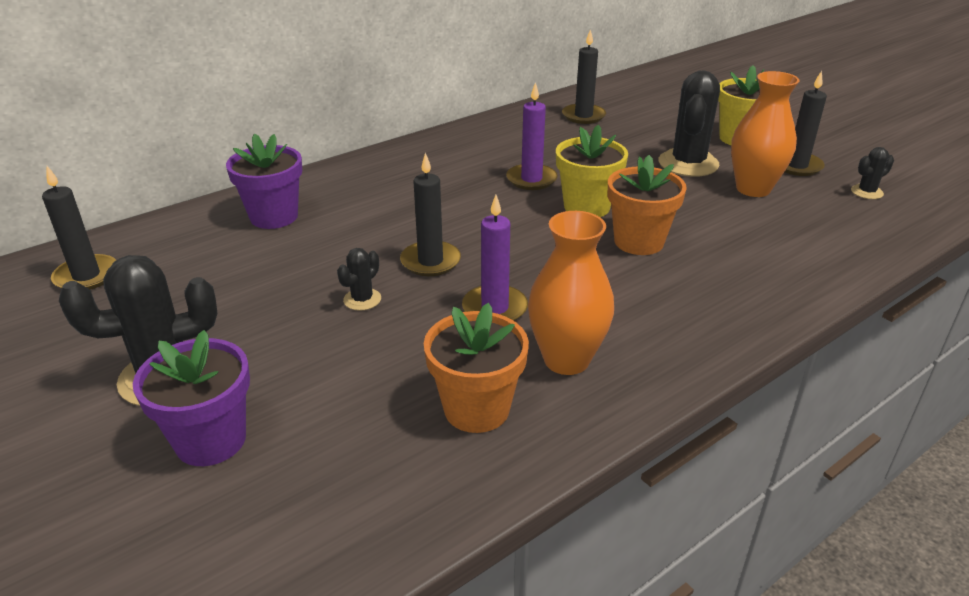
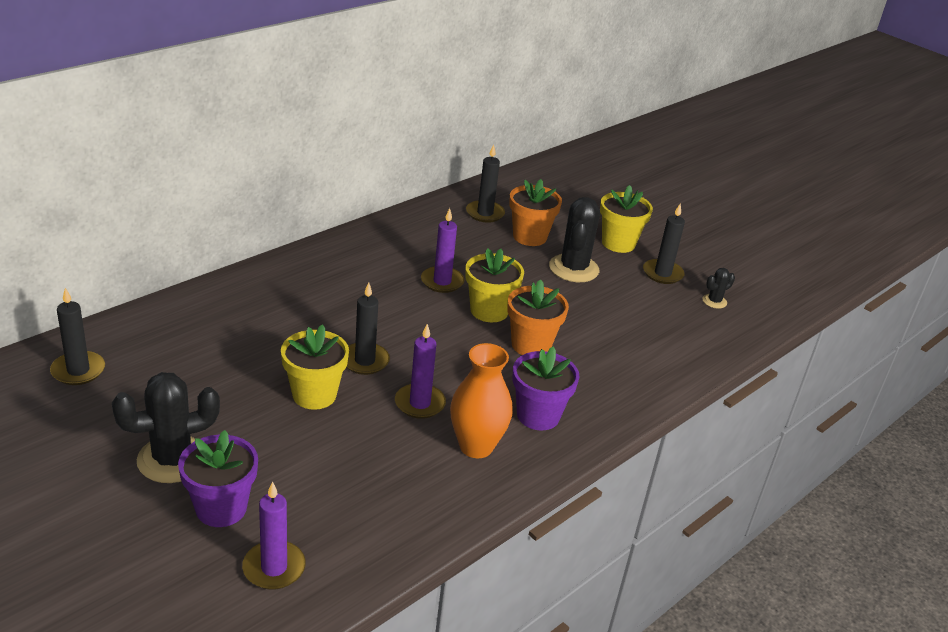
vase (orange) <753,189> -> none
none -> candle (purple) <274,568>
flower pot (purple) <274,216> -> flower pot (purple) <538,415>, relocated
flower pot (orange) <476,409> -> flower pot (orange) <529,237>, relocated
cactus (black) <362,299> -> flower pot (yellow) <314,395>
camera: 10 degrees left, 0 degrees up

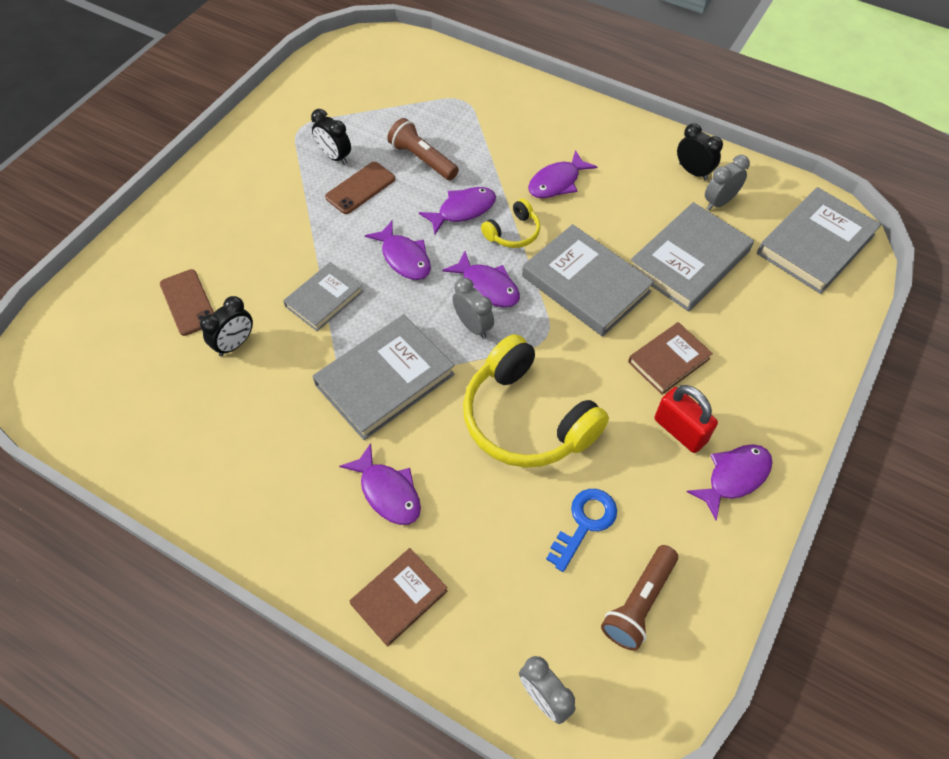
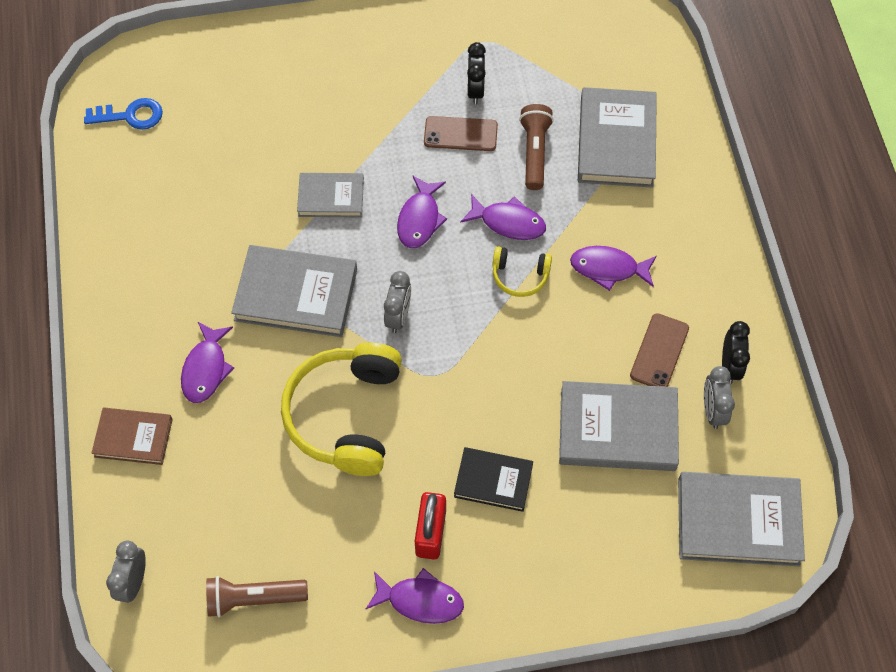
clock (black) <235,344> -> none
fish (purple) <487,286> -> none
phone (brown) <188,302> -> phone (brown) <659,352>, relocated
book (grey) <585,284> -> book (grey) <616,141>, relocated
key (blue) <585,523> -> key (blue) <131,115>, relocated
book (brown) <668,360> -> book (black) <493,481>
clock (grey) <719,202> -> clock (grey) <712,410>, 105 degrees counterclockwise
camera: 50 degrees right, 5 degrees up

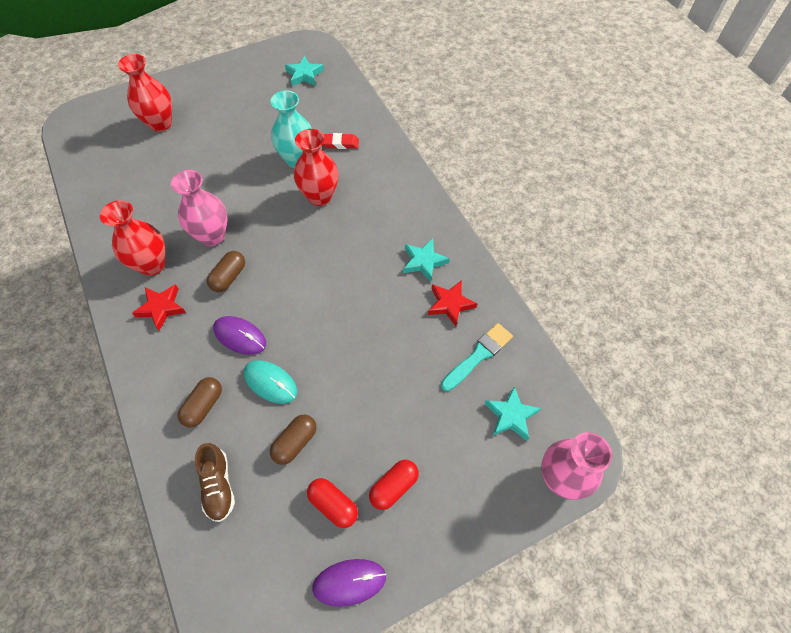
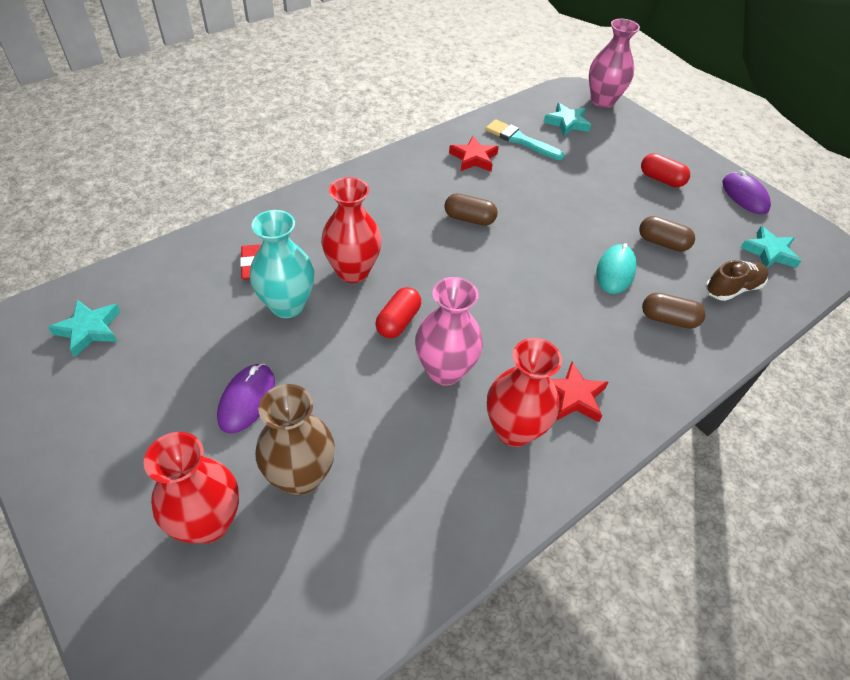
none -> vase (brown) <301,476>
capsule (brown) <229,277> -> capsule (brown) <469,219>, relocated
mouse (purple) <240,336> -> mouse (purple) <247,399>, relocated
capsule (red) <333,505> -> capsule (red) <398,321>, relocated
star (turquoise) <424,262> -> star (turquoise) <769,252>, relocated
camera: 105 degrees left, 10 degrees down

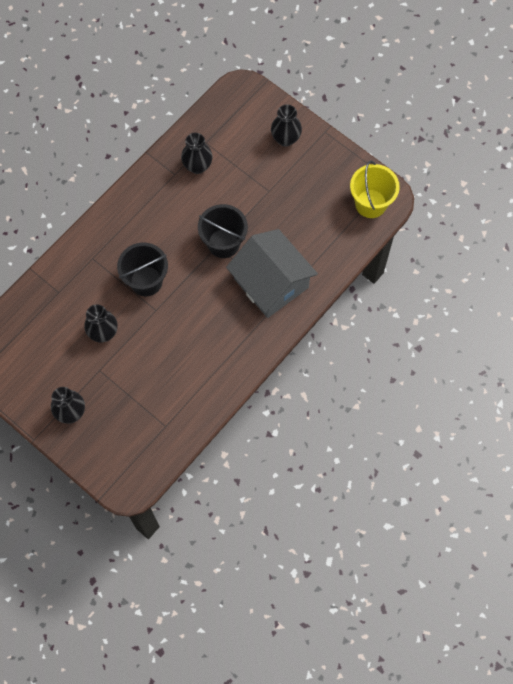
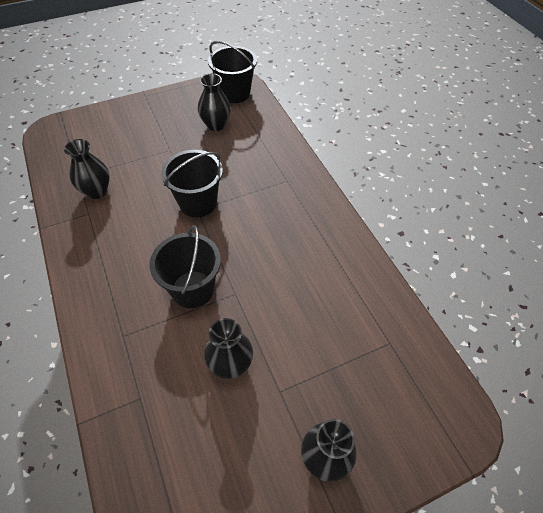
house (grey) <271,283> -> none
vase (black) <285,139> -> vase (black) <216,125>, relocated
bucket (yellow) <371,203> -> bucket (black) <234,93>
camera: 65 degrees left, 15 degrees down

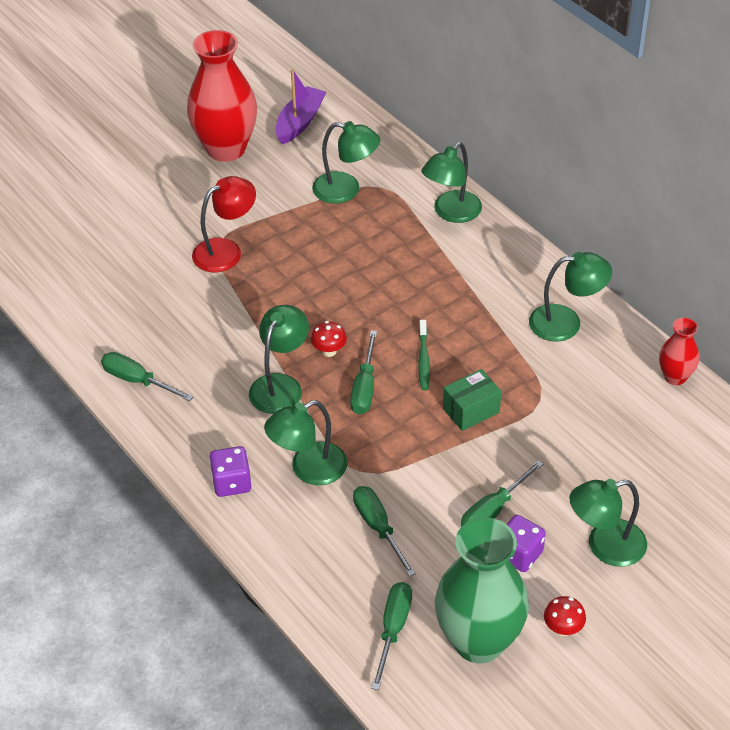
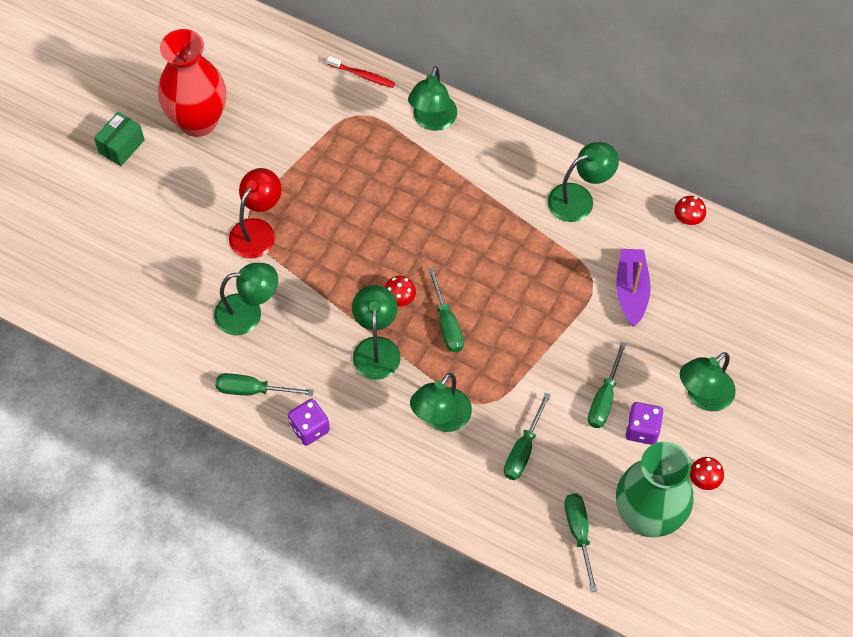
toothbrush (green) <423,360> -> none
none -> toothbrush (red) <362,75>
dice (purple) <231,483> -> dice (purple) <309,428>, relocated
boat (purple) <300,122> -> boat (purple) <631,291>, relocated
lamp (green) <346,190> -> lamp (green) <248,313>, relocated
box (green) <471,410> -> box (green) <121,146>, relocated
vase (red) <675,377> -> mushroom (red) <687,219>
screwdriver (green) <378,528> -> screwdriver (green) <523,449>, 105 degrees counterclockwise
camera: 25 degrees left, 15 degrees up

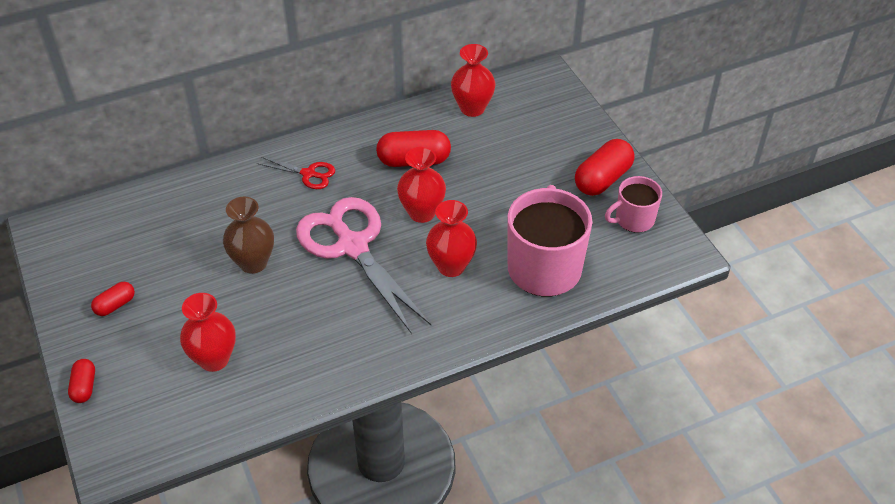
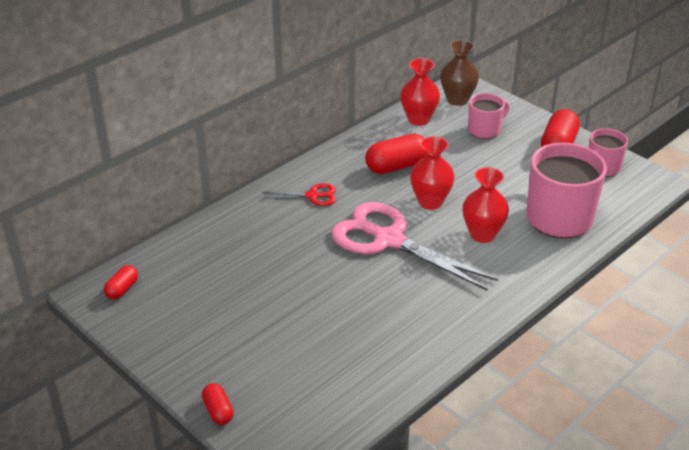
vase (red) <214,359> -> none
none -> mug (pink) <485,130>
capsule (red) <115,305> -> capsule (red) <122,289>, relocated
vase (brown) <253,263> -> vase (brown) <457,100>, relocated
camera: 20 degrees left, 10 degrees down

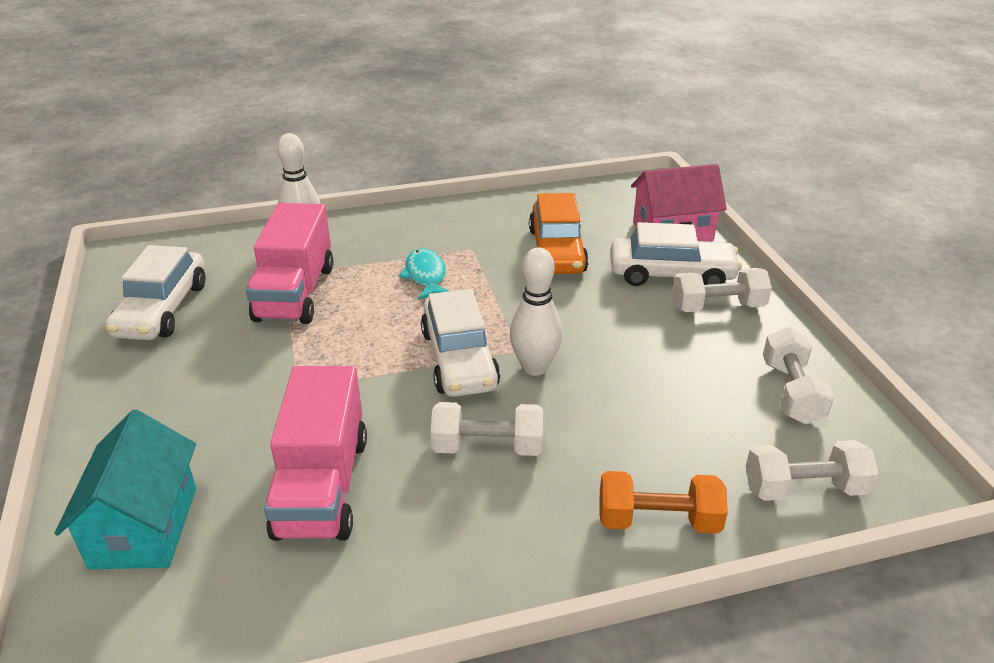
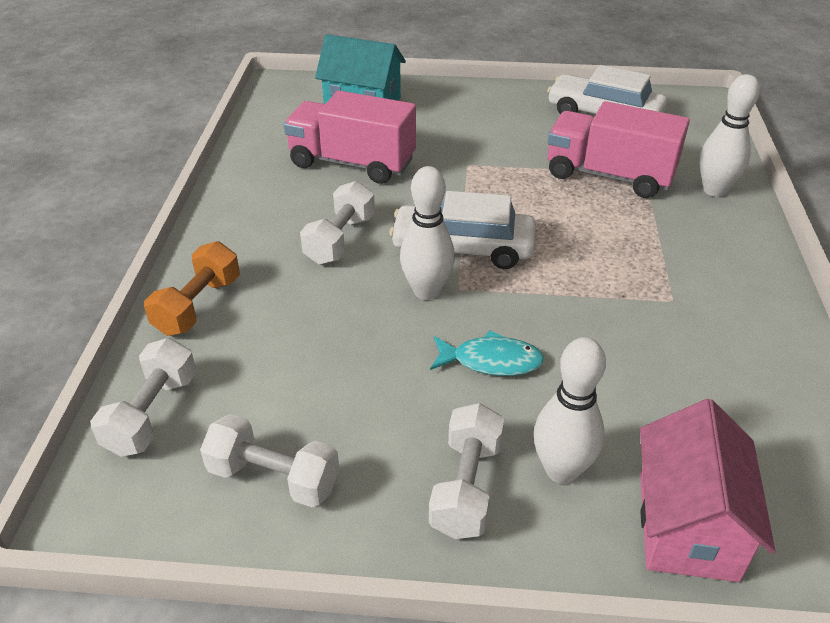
car (orange) <557,251> -> none
fish (turquoise) <426,276> -> fish (turquoise) <491,361>, relocated
car (white) <671,274> -> bowling pin (white) <561,470>
camera: 110 degrees right, 5 degrees up

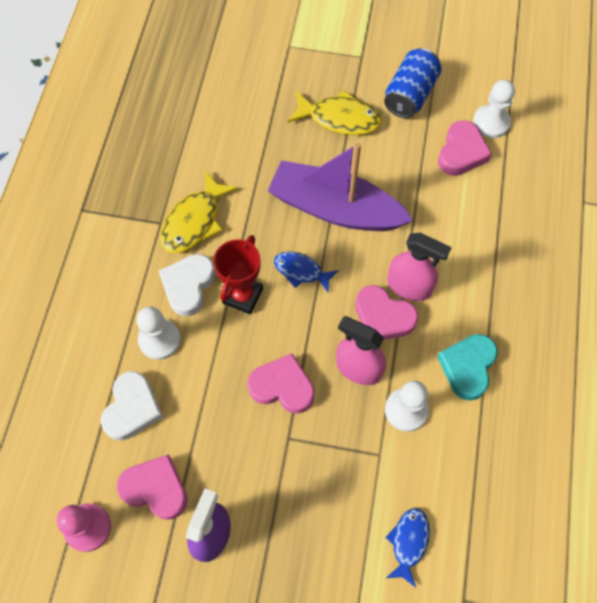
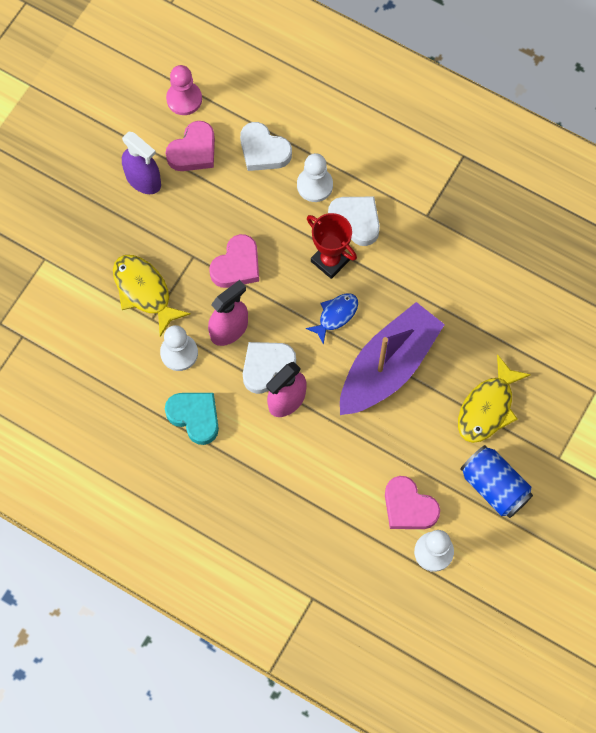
fish (blue) <408,542> -> none
fish (yellow) <194,221> -> fish (yellow) <144,291>, relocated
heart (pink) <383,317> -> heart (white) <266,367>
camera: 110 degrees right, 5 degrees up

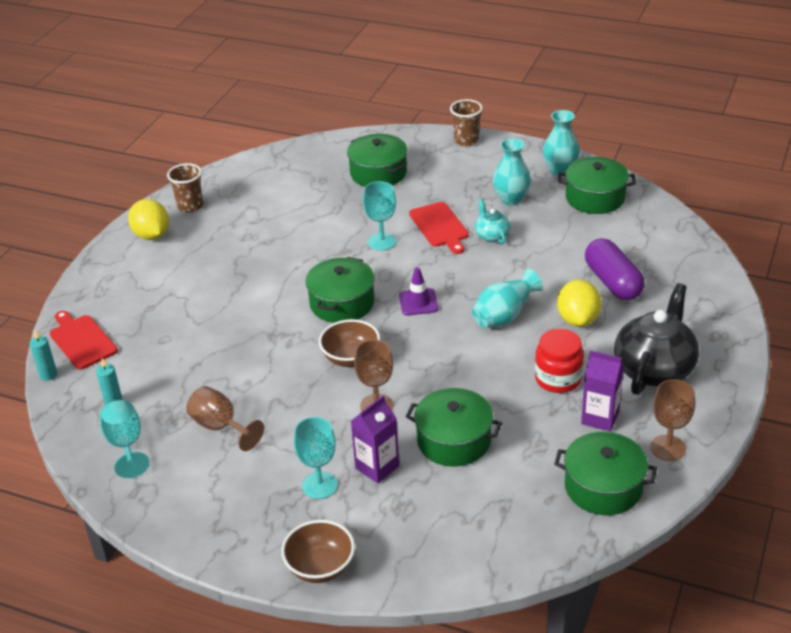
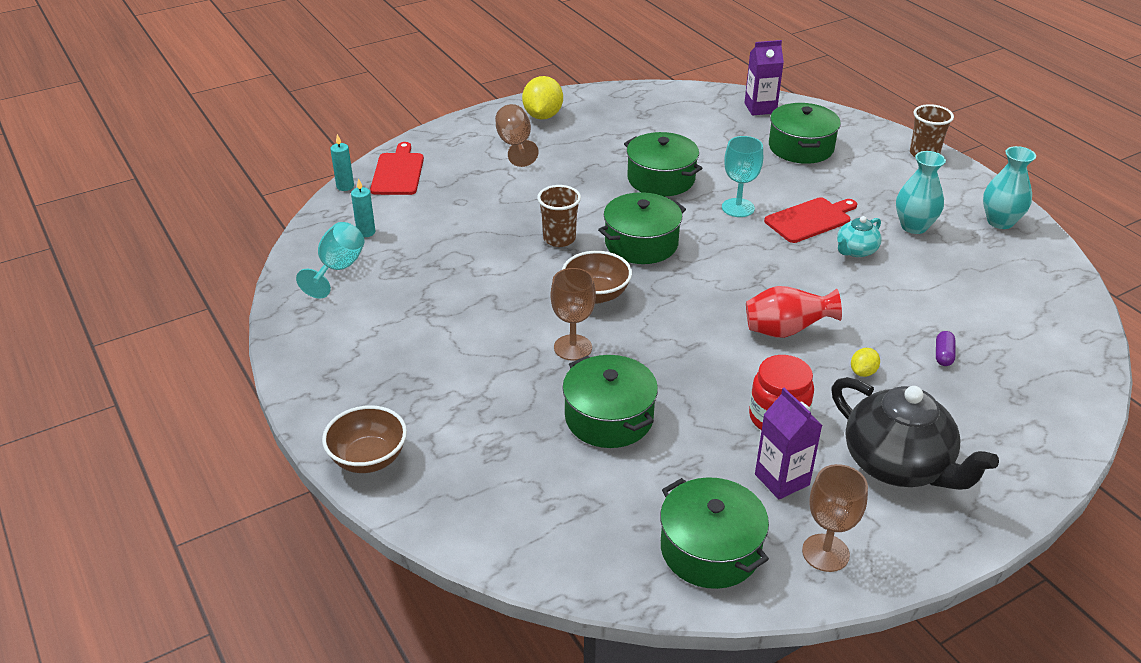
goblet (turquoise) <319,485> -> none
traffic cone (purple) <418,302> -> none
cup (brown) <190,206> -> cup (brown) <559,239>, relocated
goblet (brown) <220,427> -> goblet (brown) <515,145>, relocated
carton (purple) <377,467> -> carton (purple) <760,108>, relocated
pot (green) <595,198> -> pot (green) <661,179>, relocated
vase (turquoise) <504,317> -> vase (red) <785,331>
cutting board (red) <440,226> -> cutting board (red) <810,219>, 135 degrees counterclockwise
teapot (turquoise) <492,235> -> teapot (turquoise) <856,250>, 150 degrees counterclockwise
teapot (black) <654,369> -> teapot (black) <898,465>, 75 degrees clockwise
lemon (yellow) <578,319> -> lemon (yellow) <863,372>, x0.50
capsule (purple) <613,282> -> capsule (purple) <943,355>, x0.42
camera: 35 degrees right, 0 degrees up

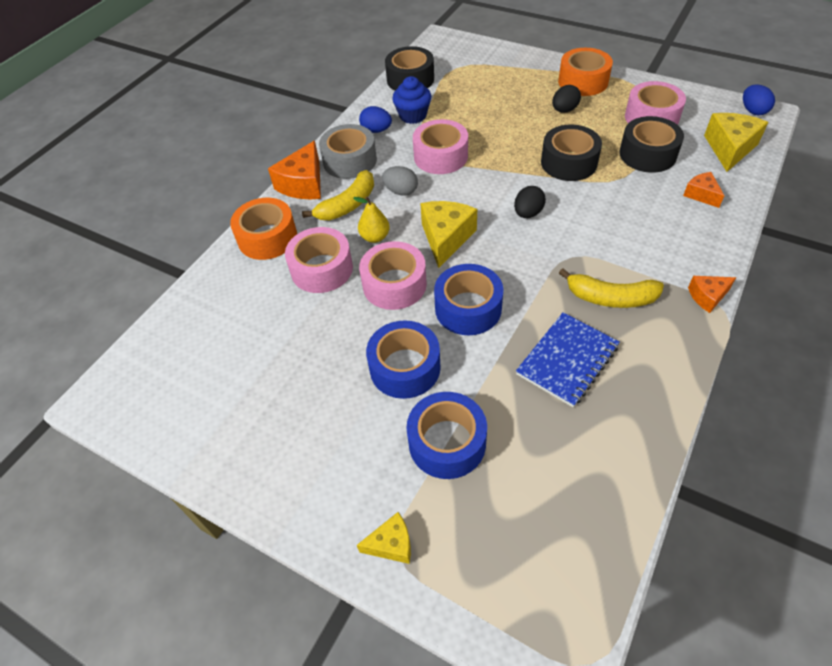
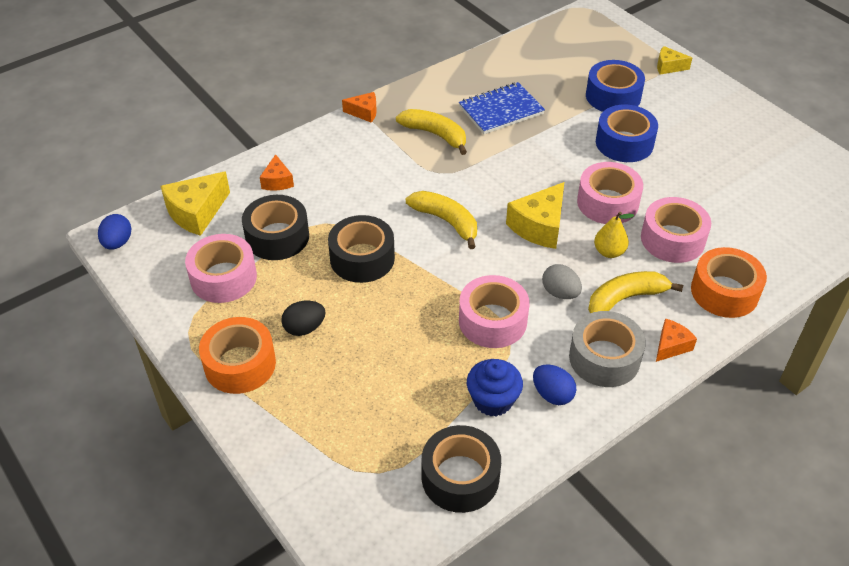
tape (blue) <468,308> -> none
egg (black) <528,213> -> banana (yellow) <446,221>
cheese (orange) <303,184> -> cheese (orange) <671,346>, x0.57
camera: 160 degrees left, 5 degrees down

